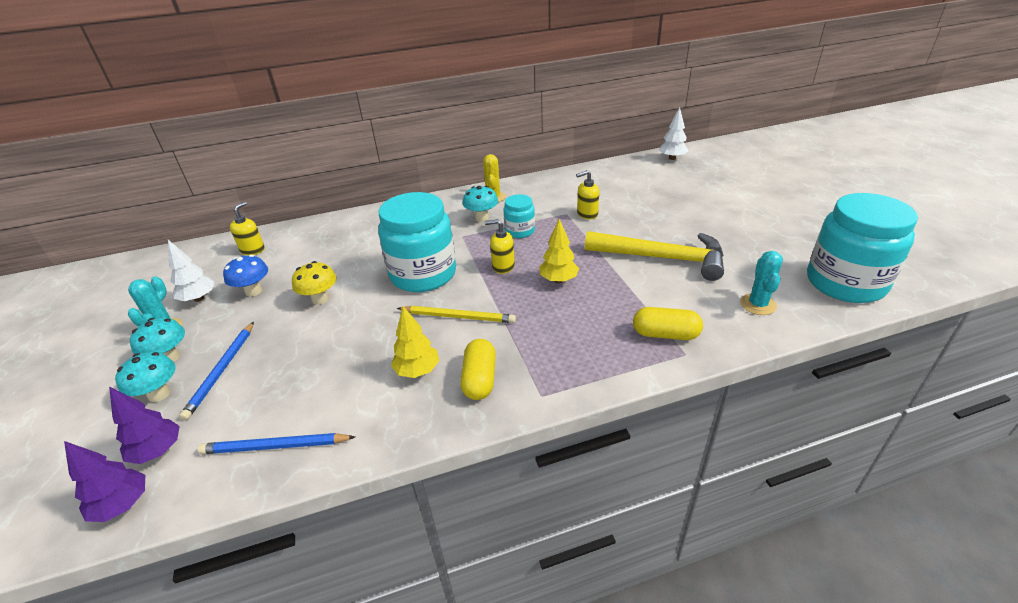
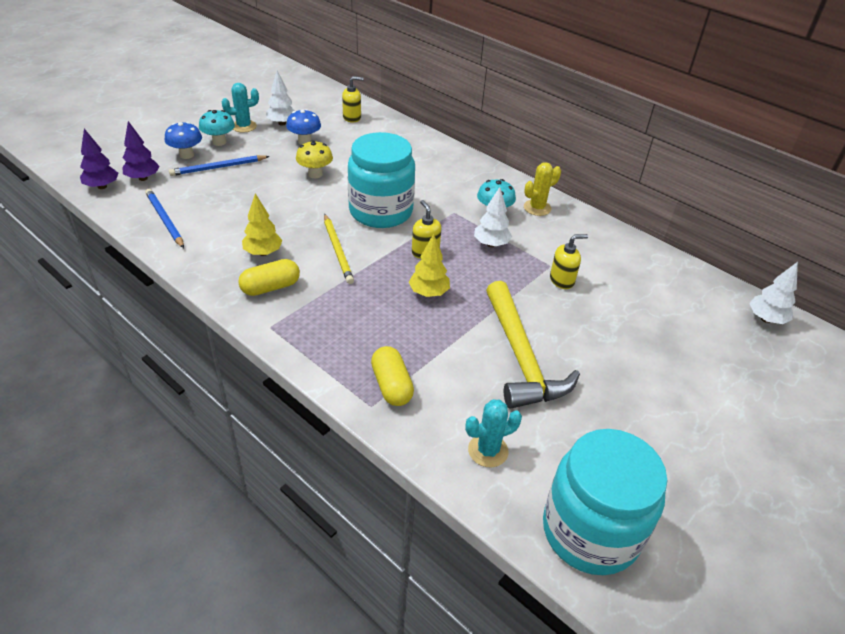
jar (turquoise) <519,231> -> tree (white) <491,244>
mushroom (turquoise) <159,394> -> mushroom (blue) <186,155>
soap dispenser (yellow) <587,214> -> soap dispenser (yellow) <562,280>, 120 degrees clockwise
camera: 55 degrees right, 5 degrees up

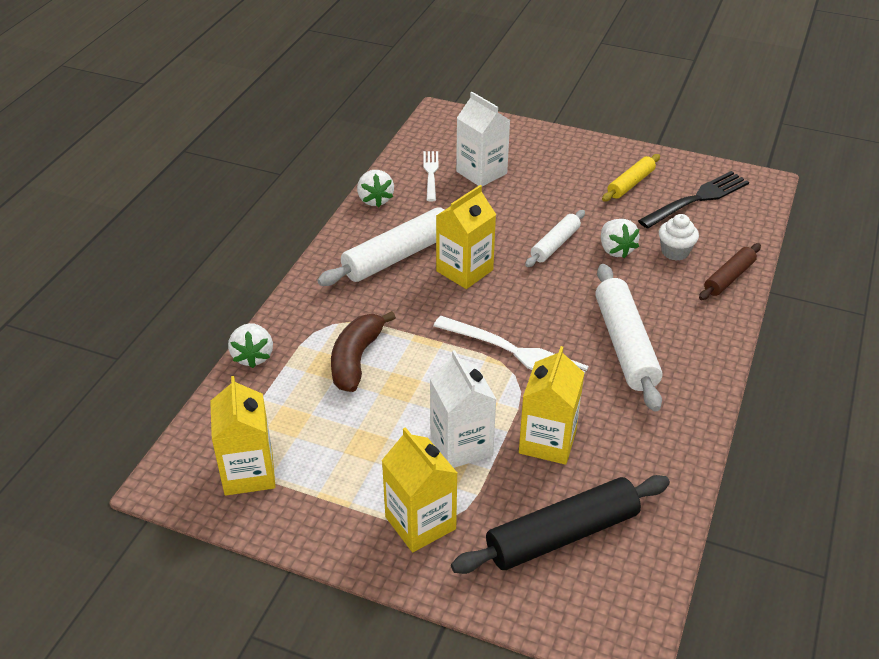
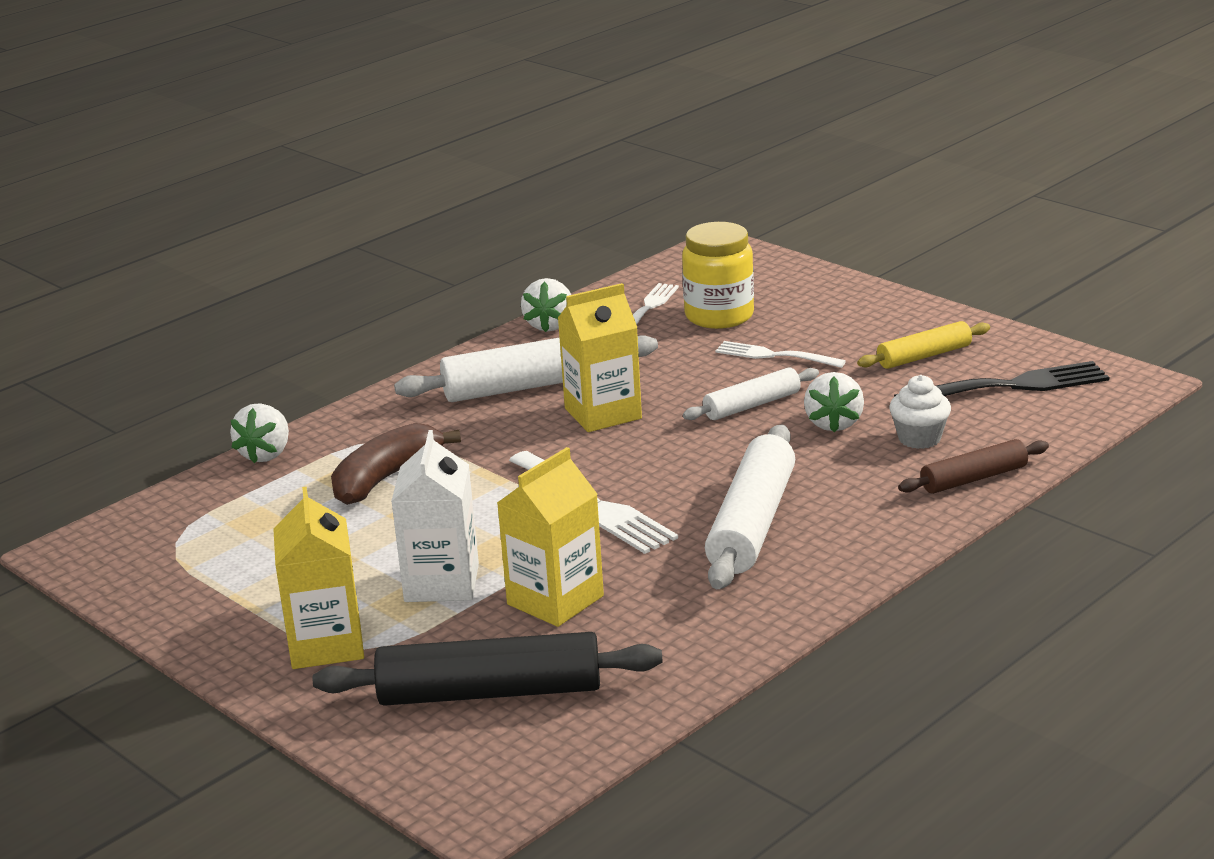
carton (yellow) <248,473> -> none
none -> fork (white) <775,356>
carton (white) <481,172> -> jar (yellow) <719,316>
camera: 25 degrees right, 15 degrees down

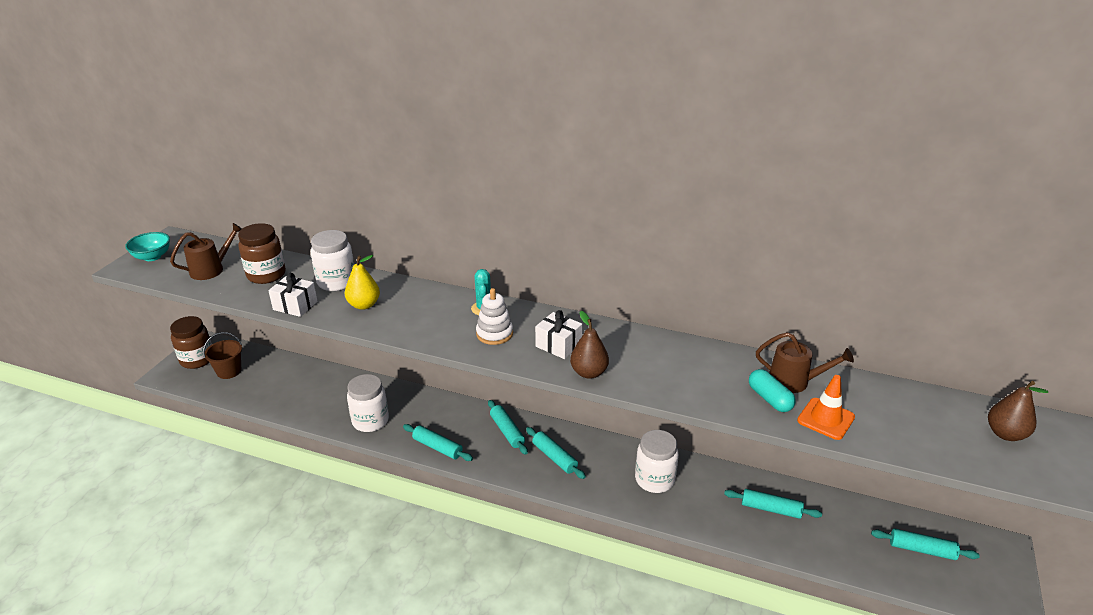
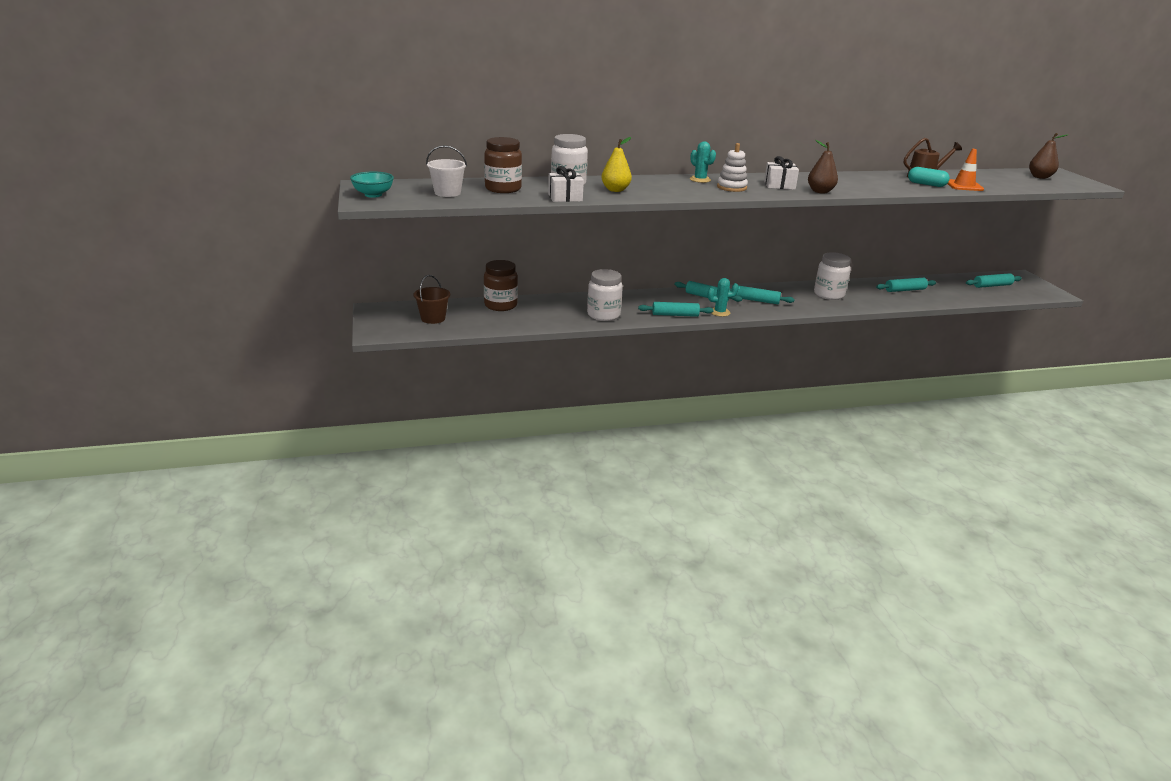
none -> cactus (turquoise) <719,312>
jar (brown) <197,359> -> jar (brown) <500,305>, relocated
watering can (brown) <211,269> -> bucket (white) <447,193>
camera: 35 degrees left, 5 degrees down

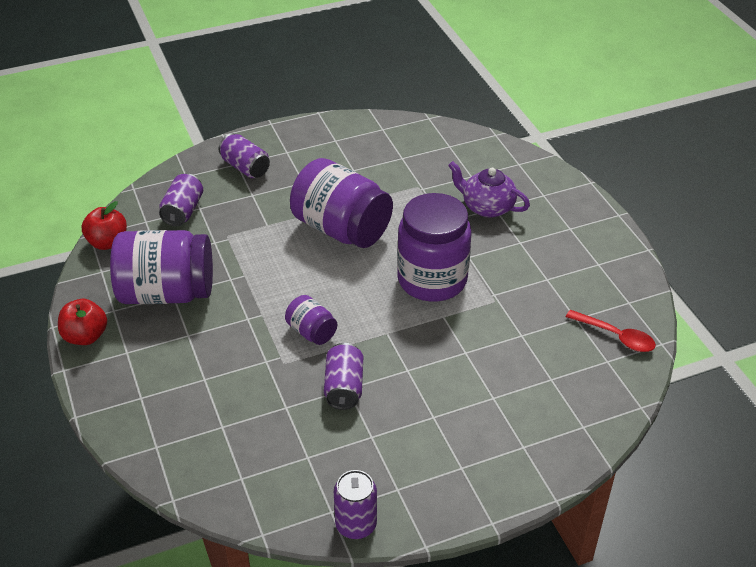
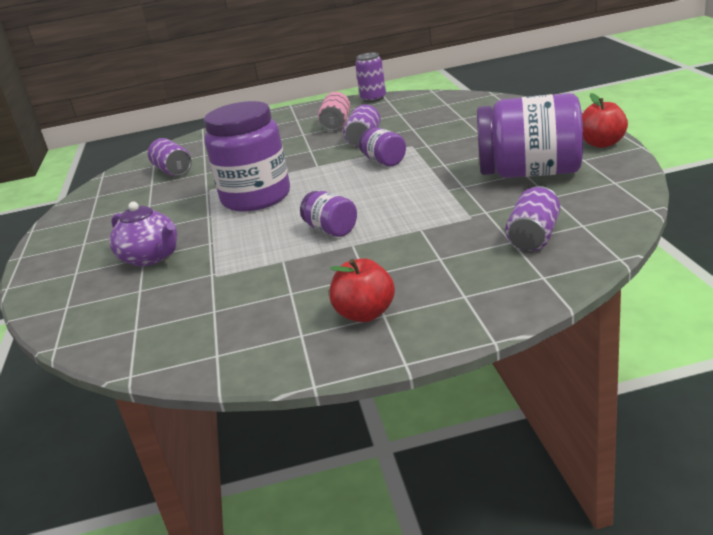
spoon (red) <616,336> -> none
none -> can (pink) <336,124>
apple (red) <108,242> -> apple (red) <365,314>, relocated
can (purple) <245,167> -> can (purple) <173,171>, relocated
jar (purple) <341,229> -> jar (purple) <331,230>, x0.48
camera: 165 degrees left, 15 degrees down

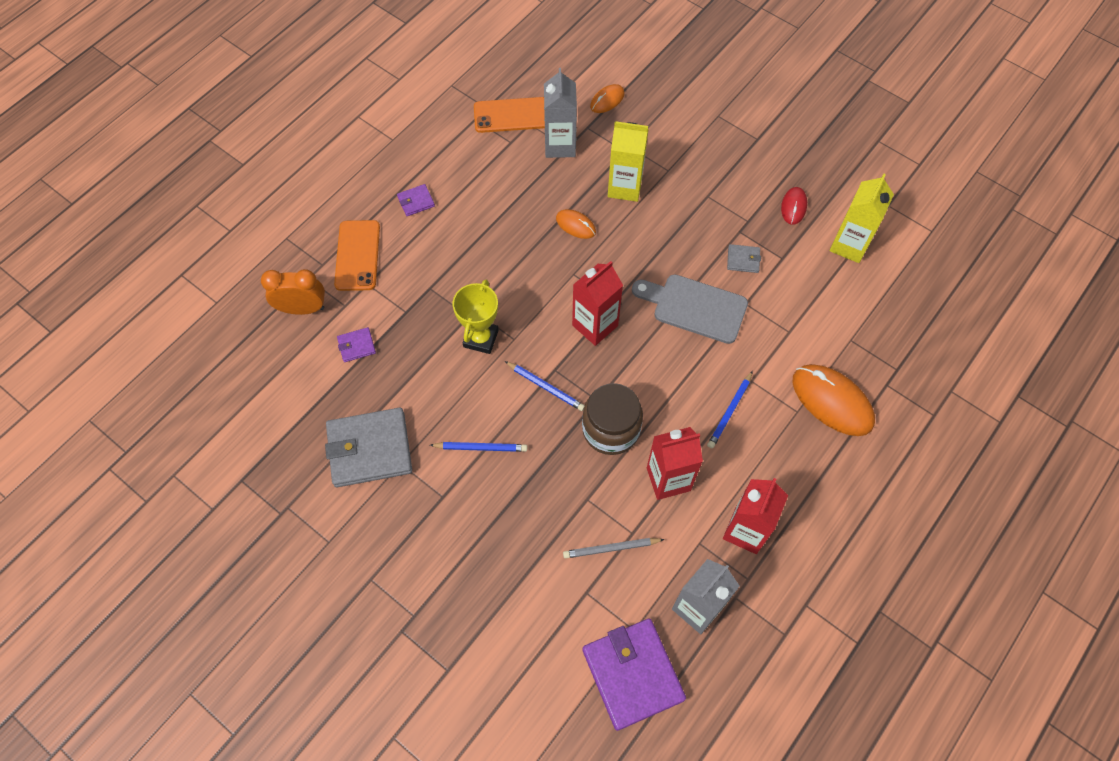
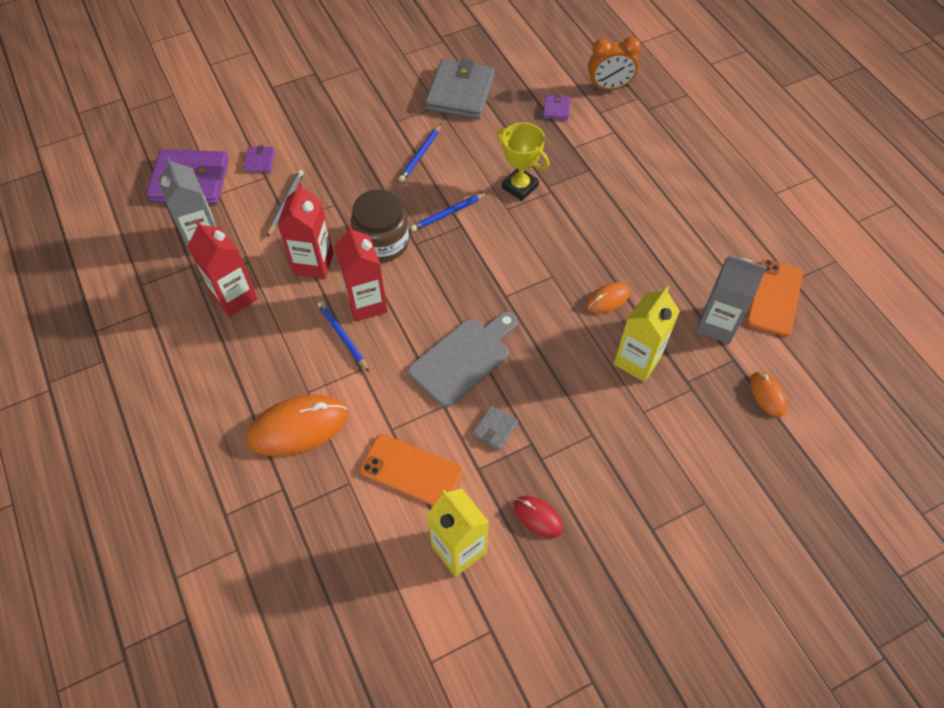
phone (orange) <357,255> -> phone (orange) <411,471>, relocated
wallet (purple) <416,201> -> wallet (purple) <259,161>, relocated
carton (red) <595,325> -> carton (red) <366,304>, relocated
clock (orange) <302,308> -> clock (orange) <609,87>, 60 degrees clockwise
camera: 115 degrees right, 5 degrees down

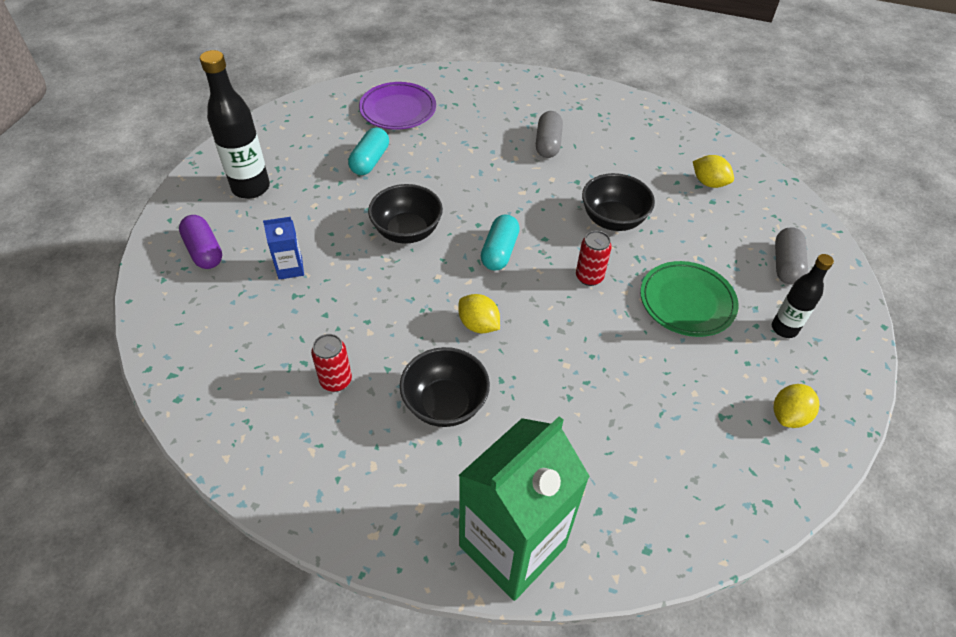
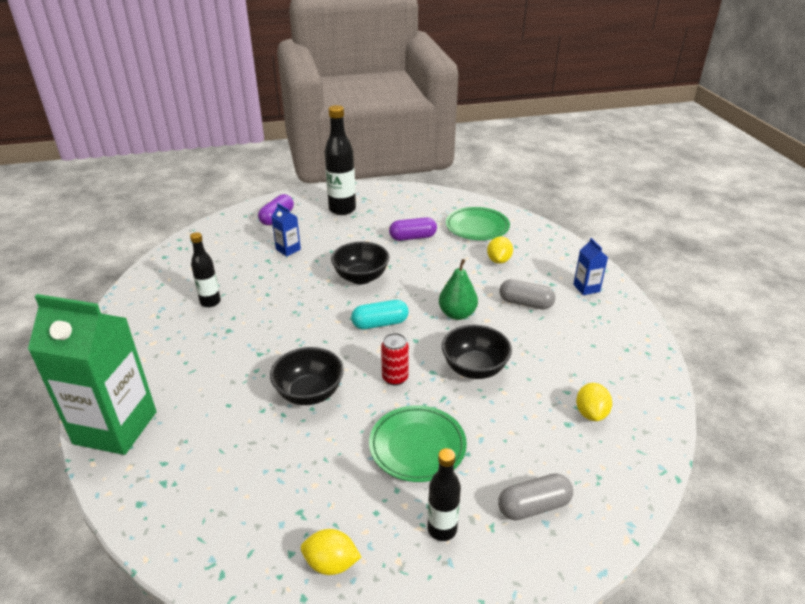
none -> pear (green) <457,314>
none -> carton (blue) <586,288>
bowl (black) <445,404> -> bowl (black) <309,393>, relocated
lemon (yellow) <478,325> -> lemon (yellow) <498,260>, relocated
can (red) <336,380> -> bottle (black) <210,302>
capsule (turquoise) <370,161> -> capsule (purple) <413,237>
plate (purple) <398,110> -> plate (green) <477,227>
capsule (grey) <548,144> -> capsule (grey) <525,303>, 45 degrees clockwise
camera: 60 degrees right, 15 degrees down

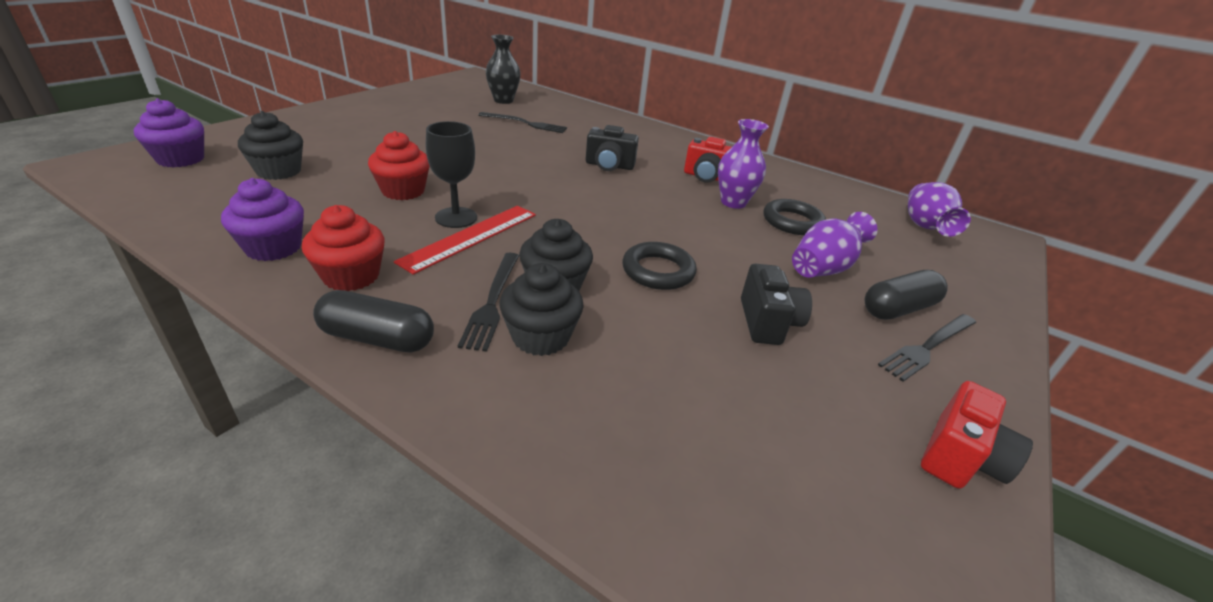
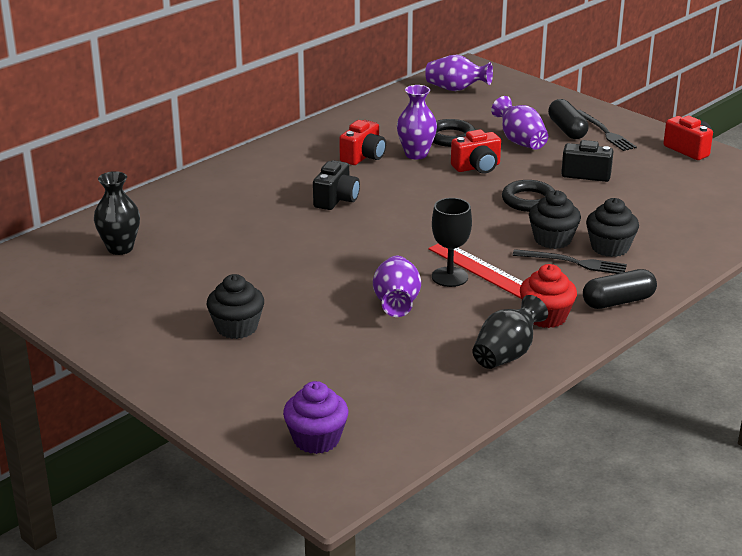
fork (black) <525,123> -> none
none -> camera (red) <477,167>
cupcake (black) <279,171> -> cupcake (black) <237,327>, relocated
cupcake (purple) <273,248> -> vase (black) <506,354>
cupcake (red) <403,191> -> vase (purple) <396,304>
capsule (black) <377,338> -> capsule (black) <618,301>, 45 degrees clockwise
camera: 75 degrees left, 5 degrees down

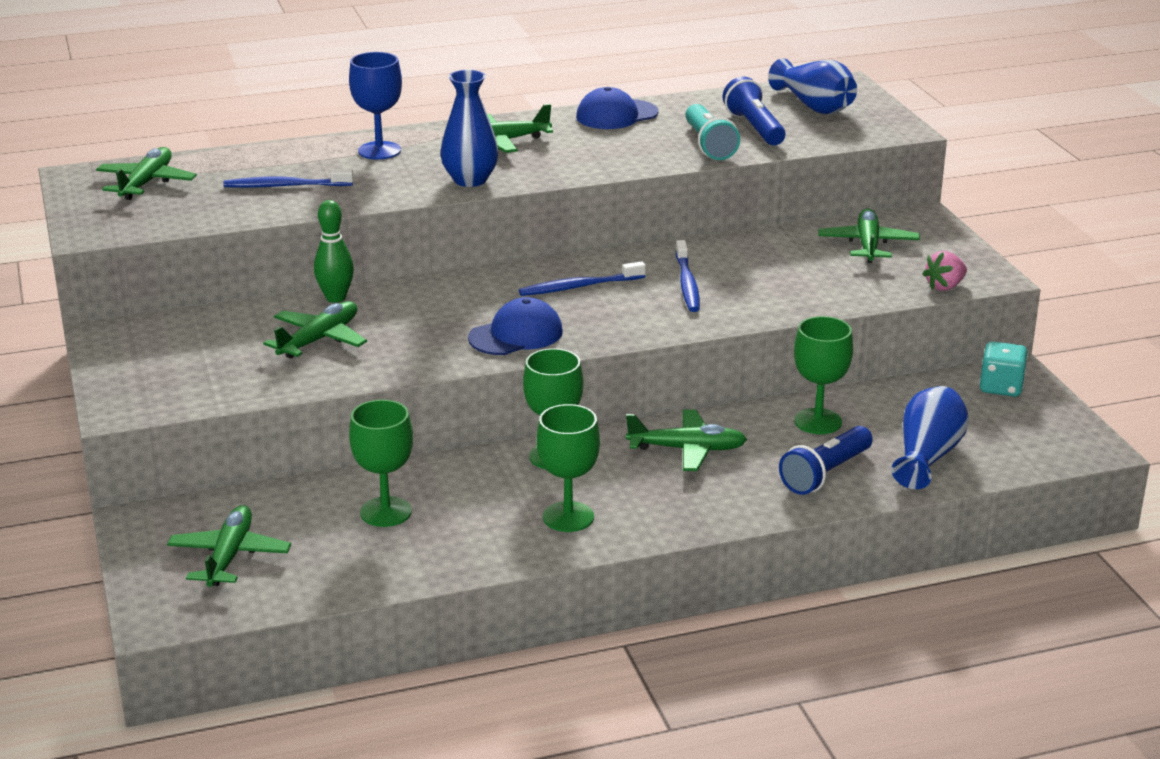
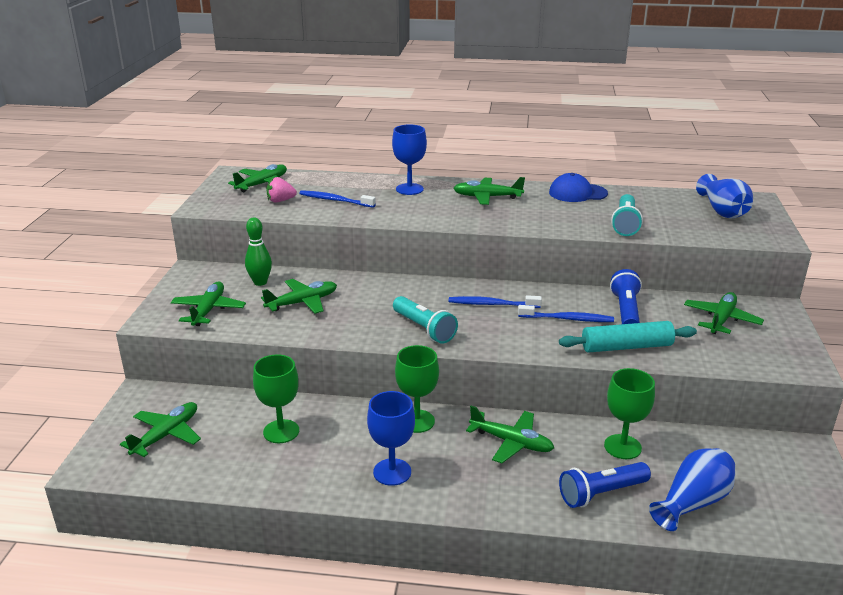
vase (blue) <470,180> -> none
dice (turquoise) <1001,387> -> none
none -> plane (green) <208,310>
none -> rolling pin (turquoise) <626,347>
bowling pin (green) <335,298> -> bowling pin (green) <260,282>, relocated
flashlight (blue) <754,128> -> flashlight (blue) <626,311>, relocated
strawberry (pink) <944,286> -> strawberry (pink) <280,201>, relocated
cap (blue) <516,335> -> flashlight (turquoise) <424,329>
goblet (green) <568,517> -> goblet (blue) <392,472>
toothbrush (blue) <687,283> -> toothbrush (blue) <567,319>, 105 degrees counterclockwise
camera: 25 degrees right, 0 degrees up

